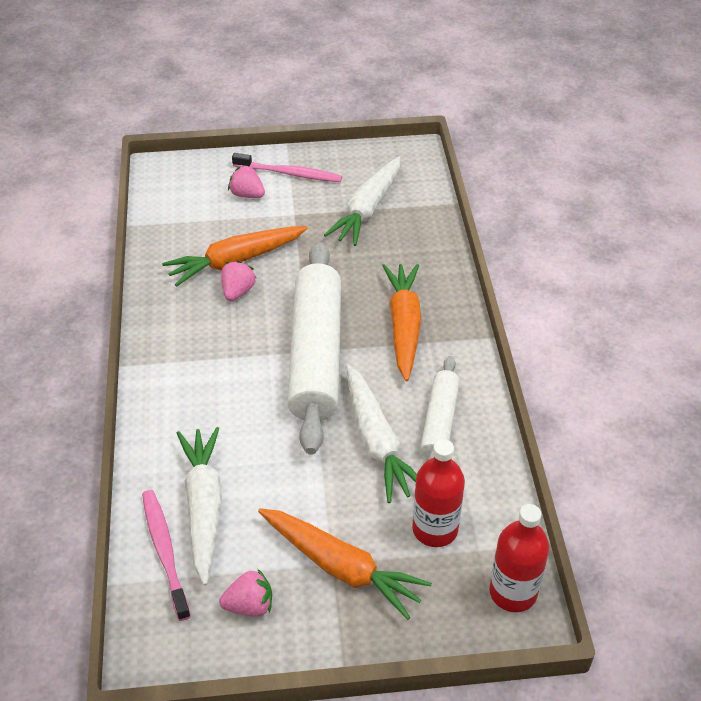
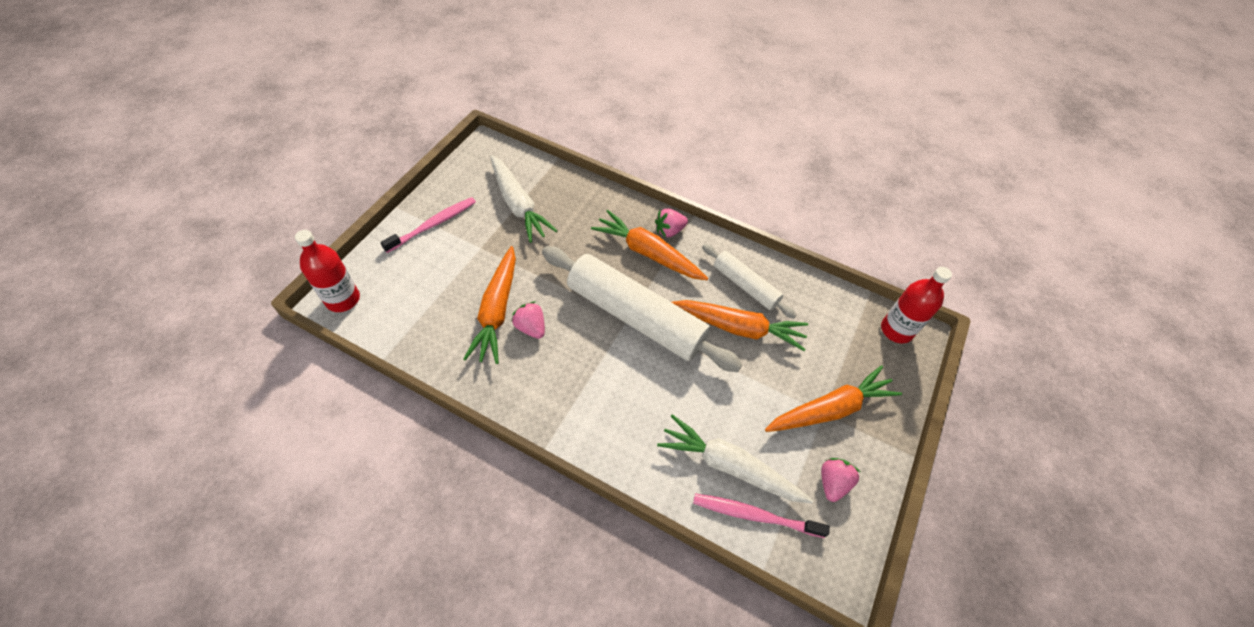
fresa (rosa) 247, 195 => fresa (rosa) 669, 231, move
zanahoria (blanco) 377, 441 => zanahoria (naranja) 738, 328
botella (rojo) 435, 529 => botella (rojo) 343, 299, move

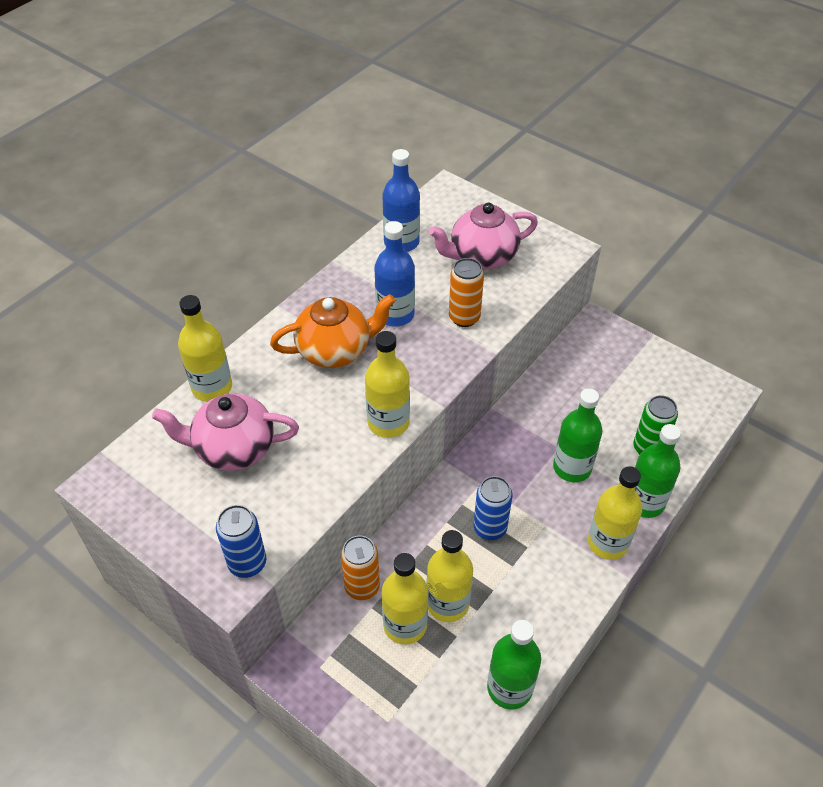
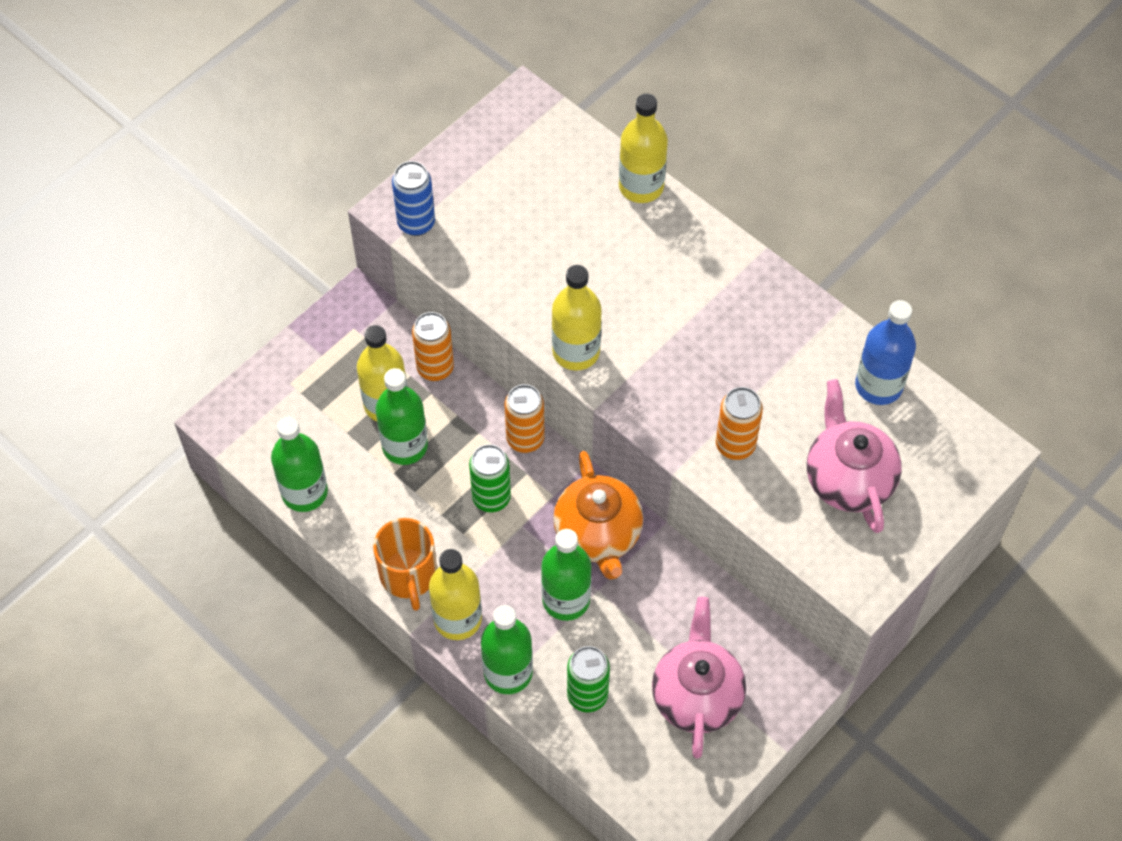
botella (azul) 395, 314 => nothing
tetera (naranja) 335, 350 => tetera (naranja) 598, 535, move
tetera (rosa) 233, 449 => tetera (rosa) 696, 695, move
lata (azul) 490, 528 => lata (verde) 491, 498
botella (amarillo) 447, 603 => botella (verde) 405, 446
nothing => lata (naranja) 525, 439
nothing => taza (naranja) 408, 575

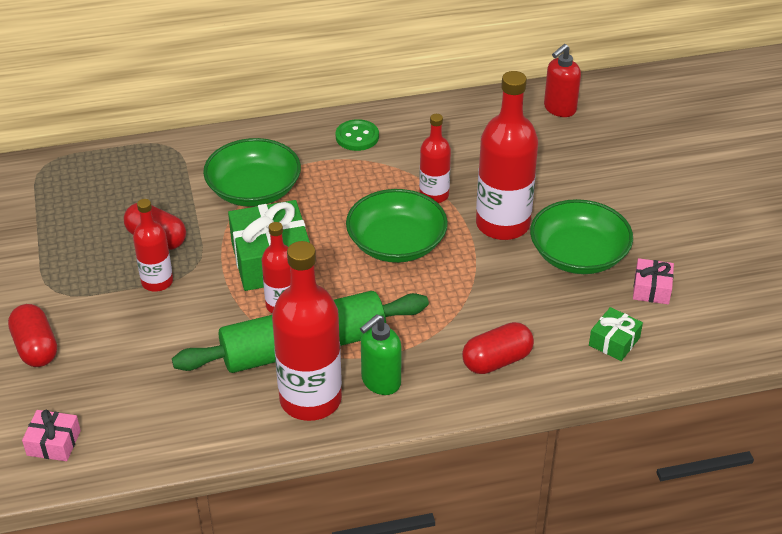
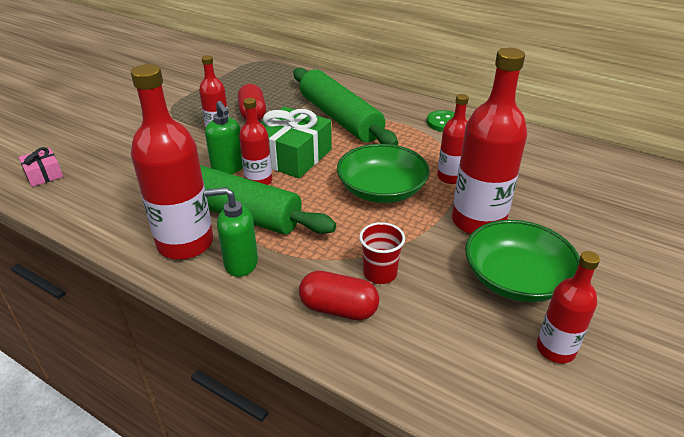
dispensador de jabón (rojo) 559, 109 => nothing
cuenco (verde) 254, 190 => rodillo (verde) 340, 118
regalo (rosa) 651, 289 => botella (rojo) 555, 349
cápsula (rojo) 35, 348 => nothing
regalo (verde) 614, 341 => nothing
nothing => dispensador de jabón (verde) 228, 168
nothing => vaso (rojo) 380, 273

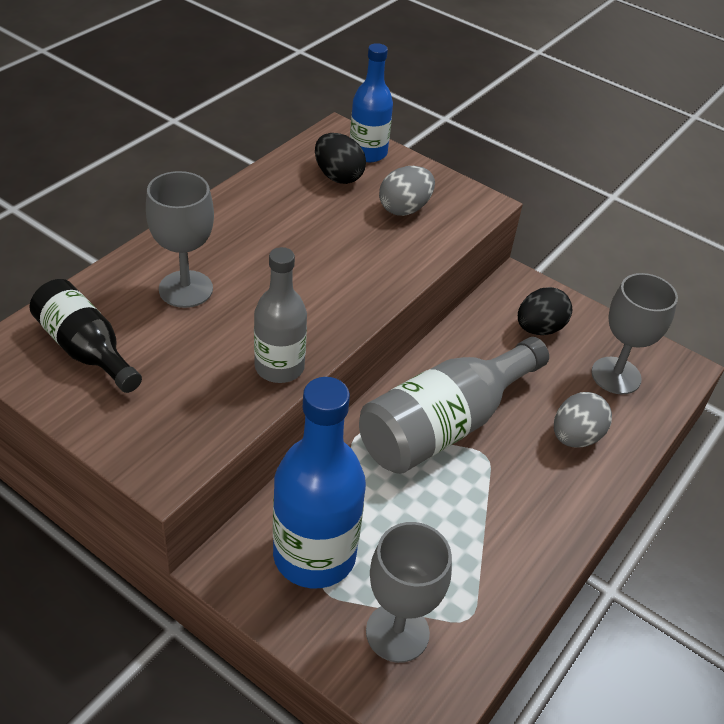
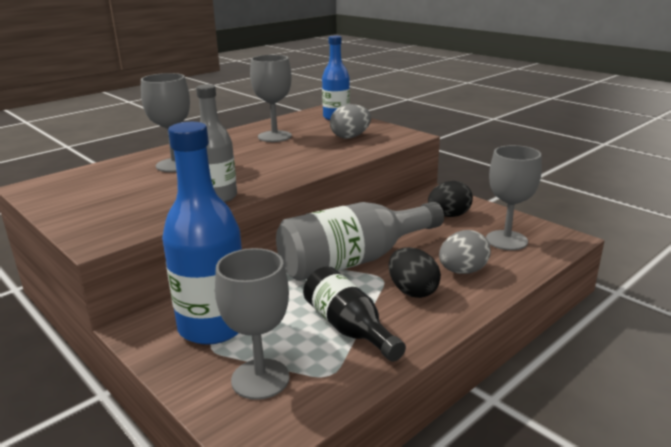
huevo (negro) 338, 176 => huevo (negro) 412, 291, move
botella (negro) 86, 349 => botella (negro) 349, 328, move
nothing => copa (gris) 274, 136

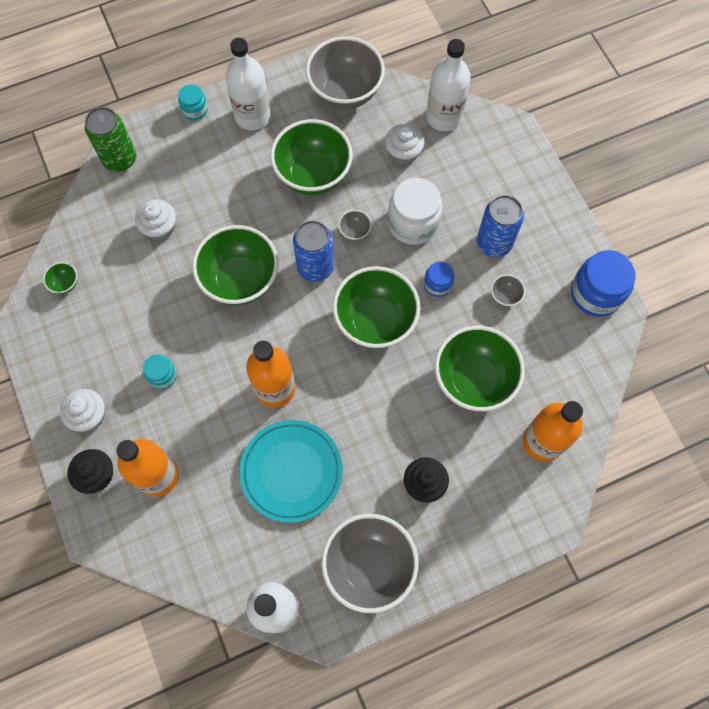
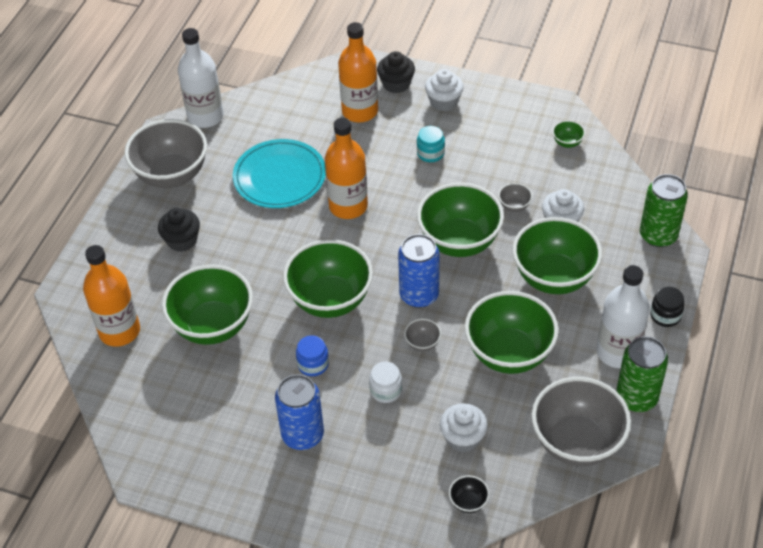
botella (blanco) 444, 117 => cuenco (negro) 468, 502
tarro (turquesa) 195, 110 => tarro (negro) 665, 315
tarro (blanco) 413, 223 => tarro (blanco) 386, 390, x0.54
tarro (azul) 596, 293 => nothing
cuenco (gris) 505, 296 => cuenco (gris) 514, 206, move
nothing => cuenco (verde) 554, 277
nothing => lata (verde) 636, 397

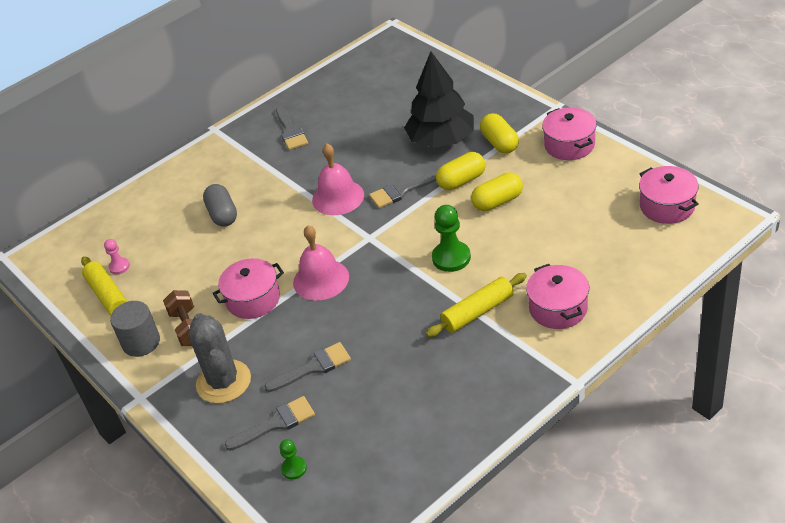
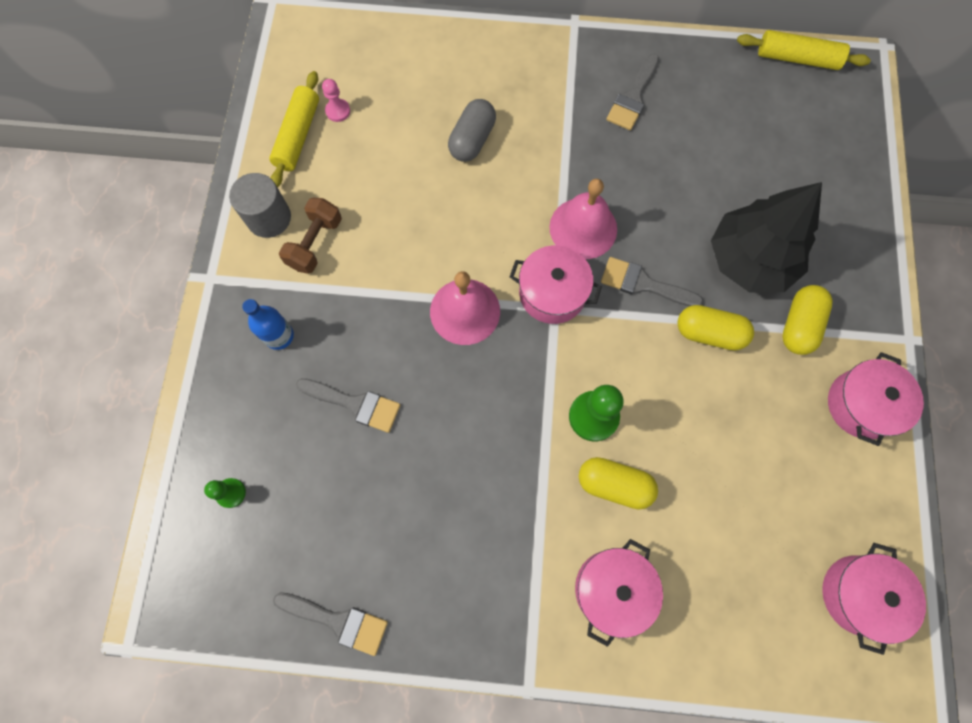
cápsula (amarillo) 497, 202 => cápsula (amarillo) 614, 484, move
olla (rosa) 253, 299 => olla (rosa) 552, 293, move
rodillo (amarillo) 478, 312 => rodillo (amarillo) 797, 59, move
cactus (gris) 223, 382 => botella (azul) 279, 336
pincel (gris) 276, 423 => pincel (gris) 338, 621, move

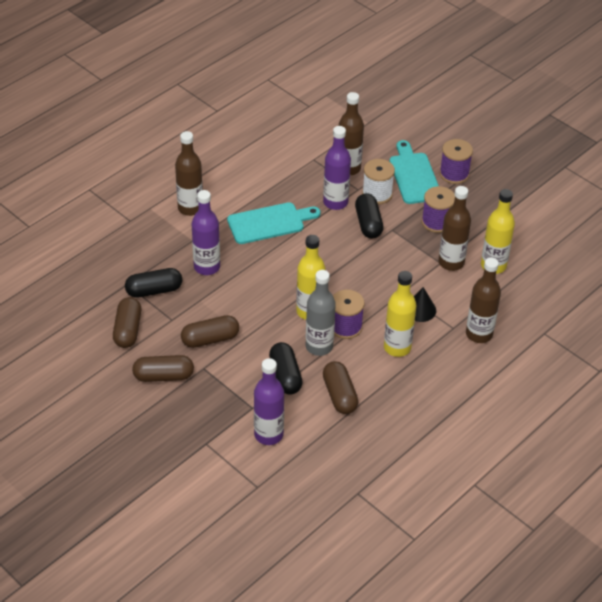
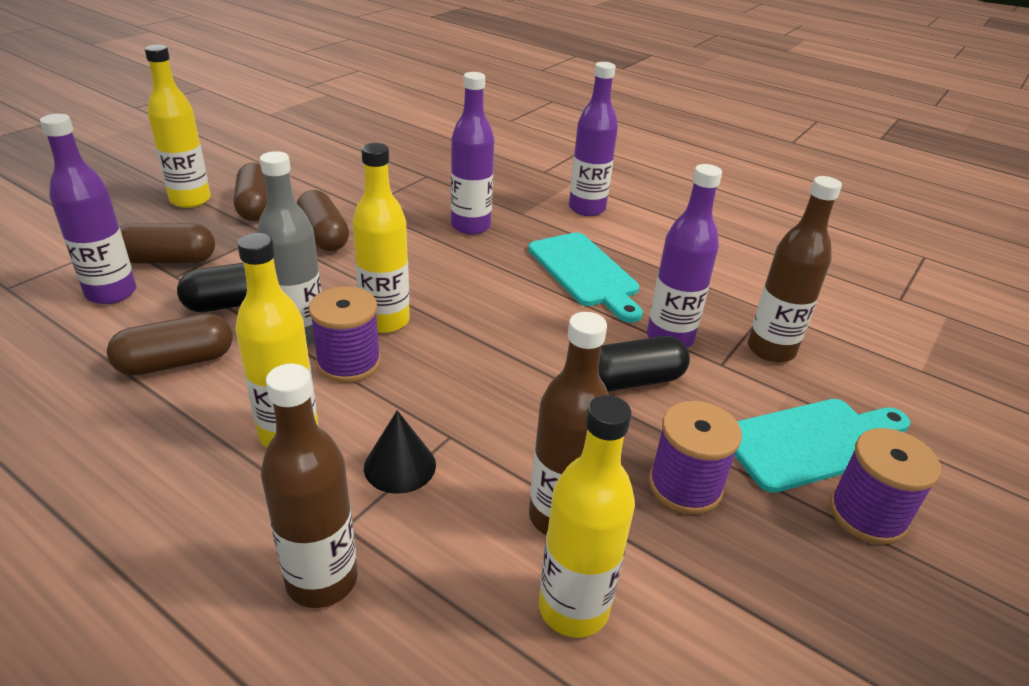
botella (marrón) 190, 208 => botella (morado) 587, 208
carrete (blanco) 377, 194 => nothing
cápsula (negro) 154, 290 => nothing
cápsula (marrón) 128, 330 => cápsula (marrón) 168, 260, move
nothing => botella (amarillo) 190, 200

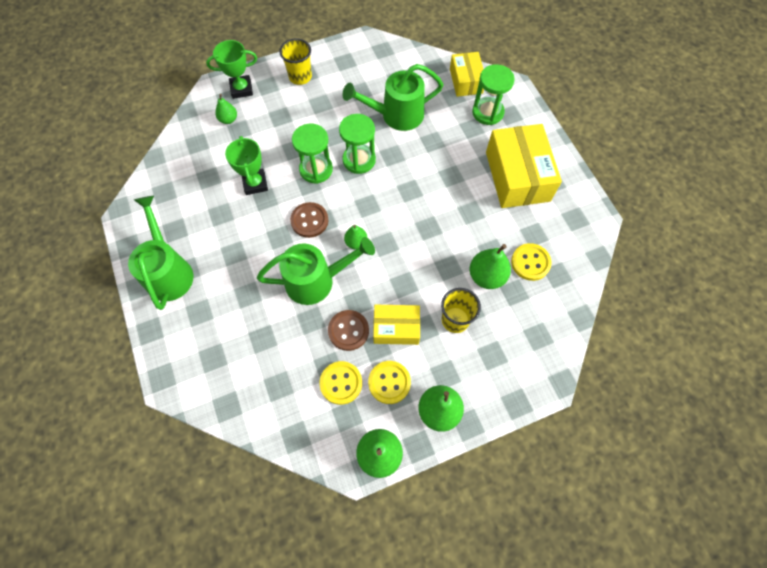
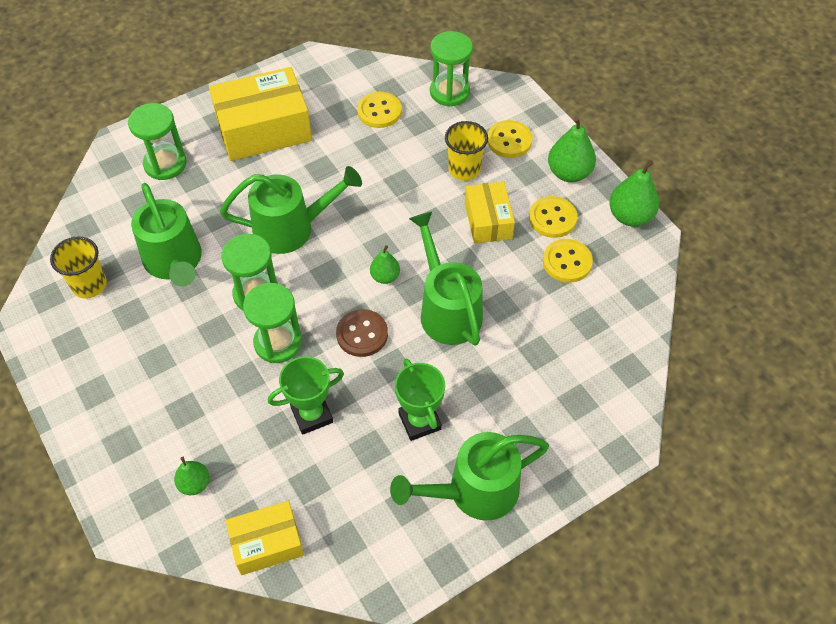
vaso (amarillo) 300, 77 => vaso (amarillo) 89, 285, move
trofeo (verde) 241, 89 => trofeo (verde) 419, 421, move
caja (amarillo) 466, 81 => caja (amarillo) 267, 543, move
pera (verde) 486, 276 => nothing
botón (marrón) 348, 331 => nothing
nothing => reloj de arena (verde) 449, 92
nothing => botón (amarillo) 509, 140
nothing => regadera (verde) 292, 228

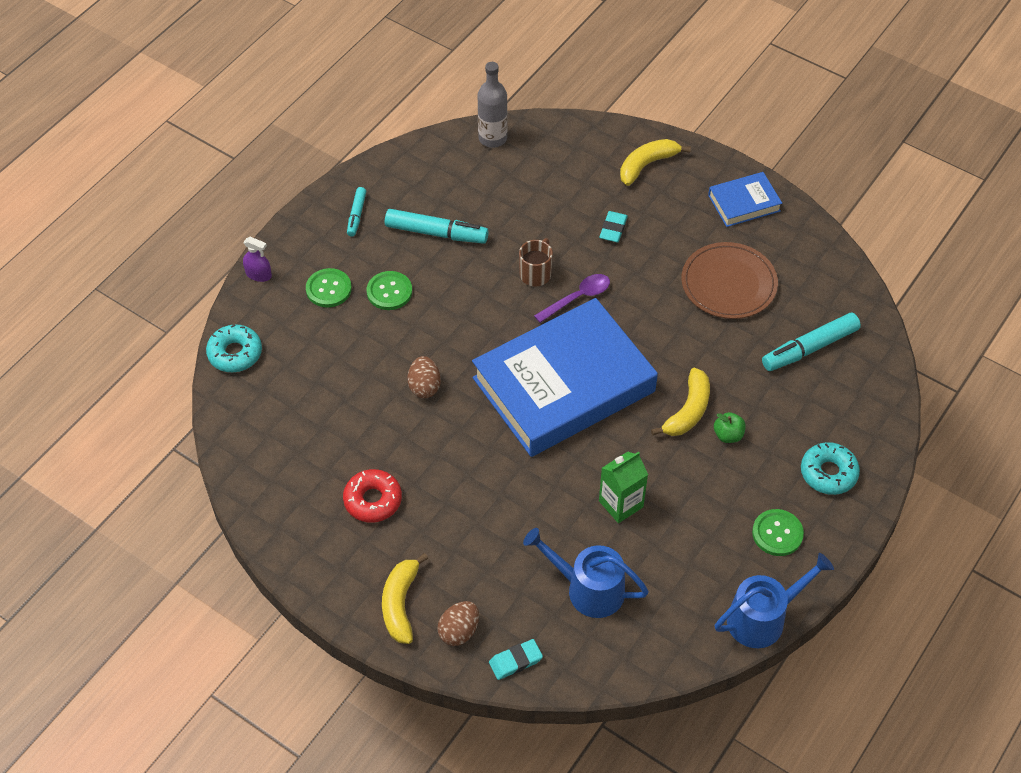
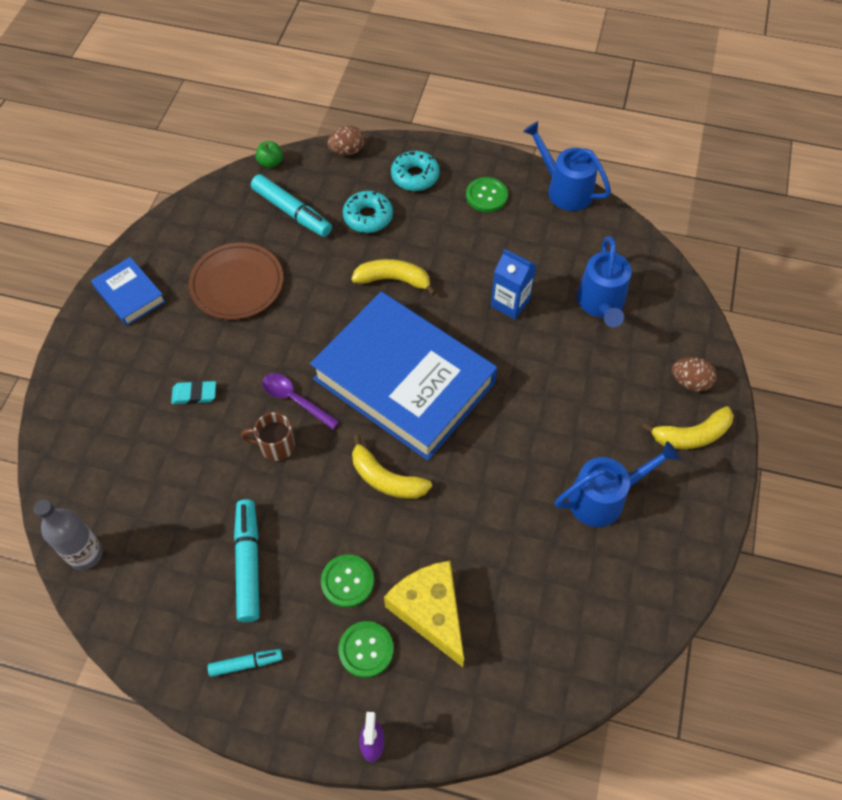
plátano (amarillo) 647, 165 => plátano (amarillo) 386, 479, move
rosquilla (turquesa) 235, 353 => rosquilla (turquesa) 368, 217, move
huevo (marrón) 424, 386 => huevo (marrón) 347, 151, move
manzana (verde) 728, 435 => manzana (verde) 270, 163, move
cartón de leche (verde) 621, 504 => cartón de leche (azul) 510, 303
rosquilla (rojo) 373, 500 => regadera (azul) 603, 498
goma de borrar (turquesa) 515, 661 => nothing
nothing => queso (amarillo) 430, 611

